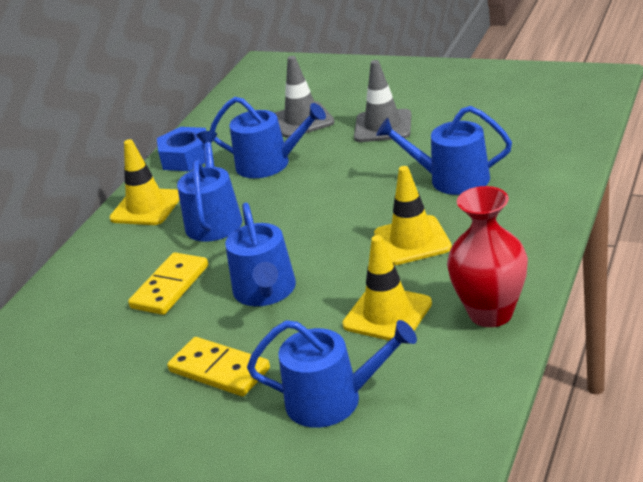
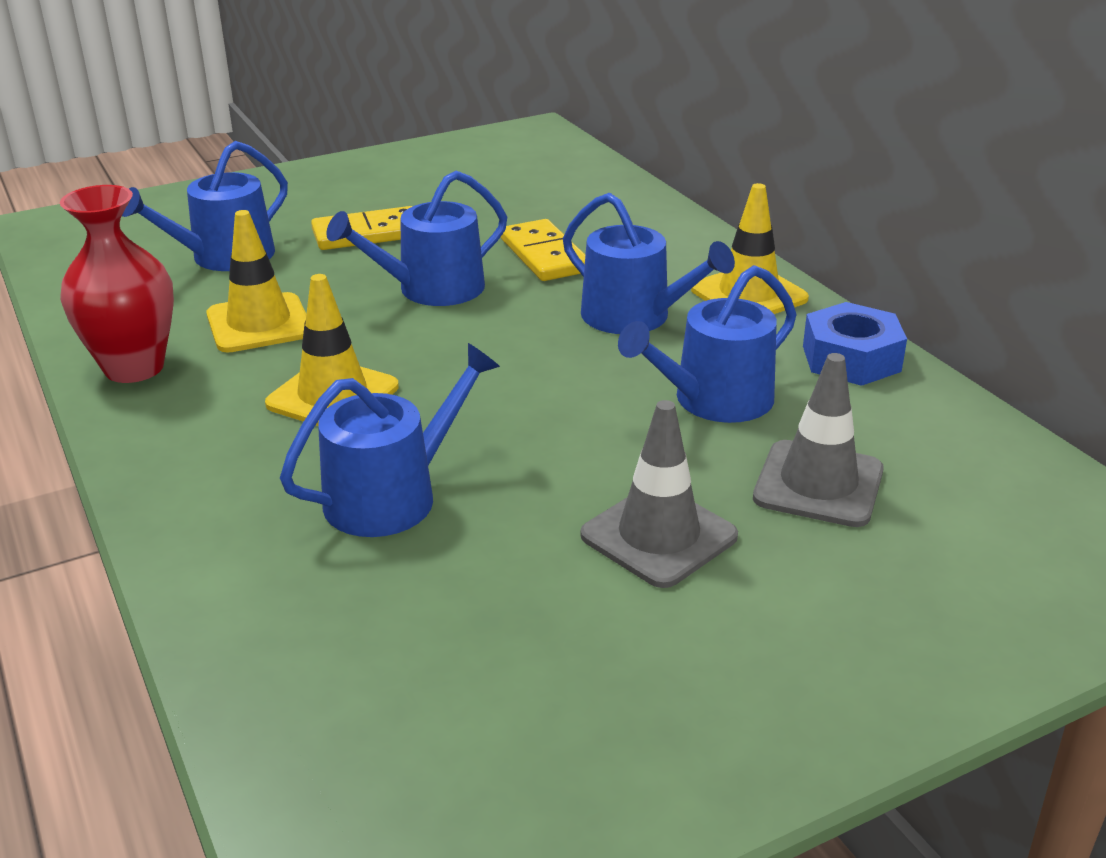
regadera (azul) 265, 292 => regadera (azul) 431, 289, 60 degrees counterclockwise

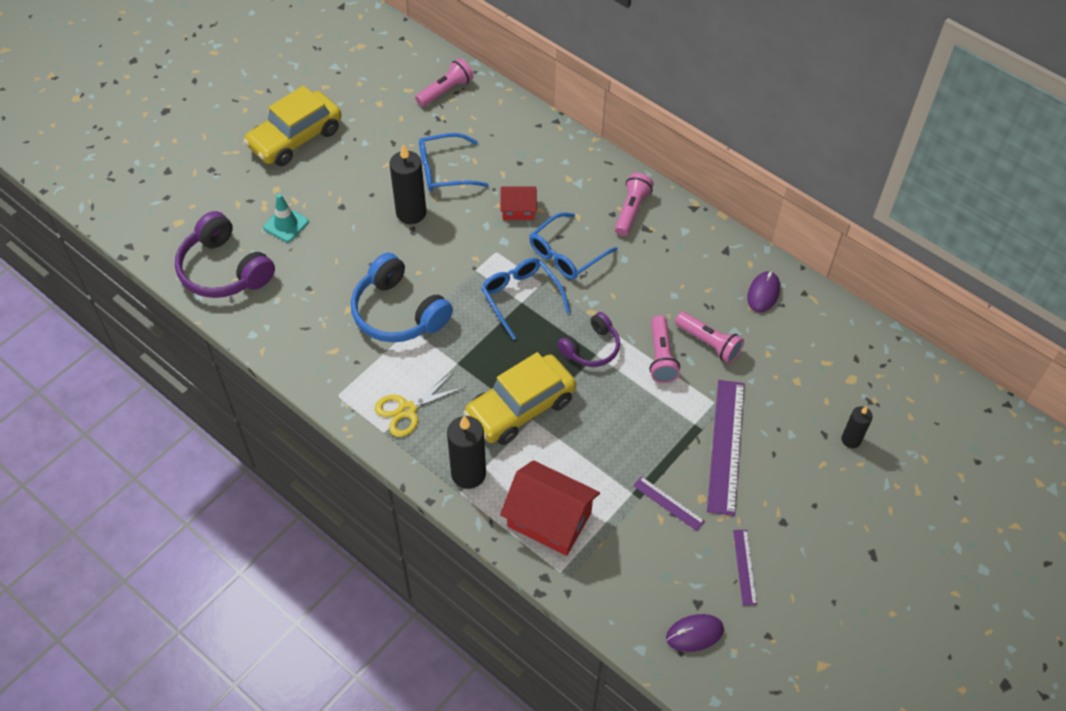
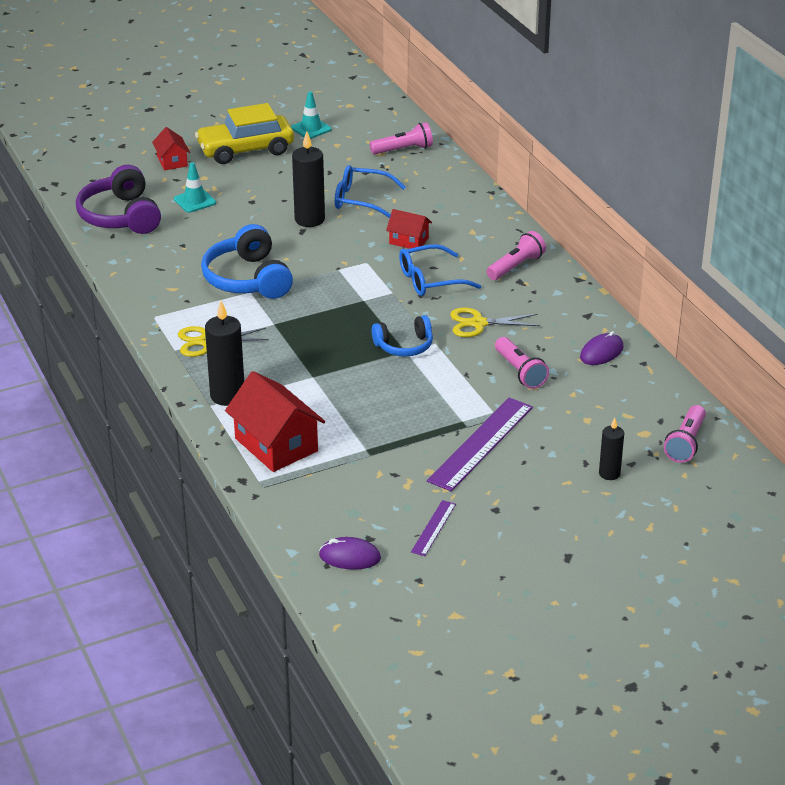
gafas (azul) 521, 298 => nothing
auriculares (morado) 591, 348 => auriculares (azul) 404, 346
lámpara de mano (rosa) 661, 357 => lámpara de mano (rosa) 686, 443, move
coche (amarillo) 520, 407 => nothing
regla (morado) 668, 503 => nothing
nothing => cono de tráfico (turquesa) 311, 129
nothing => casa (rojo) 172, 161
nothing => tijeras (amarillo) 478, 323

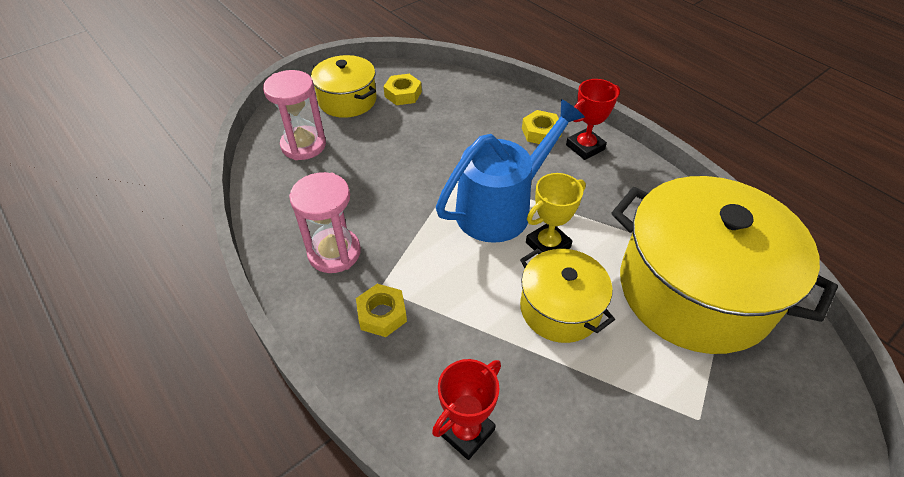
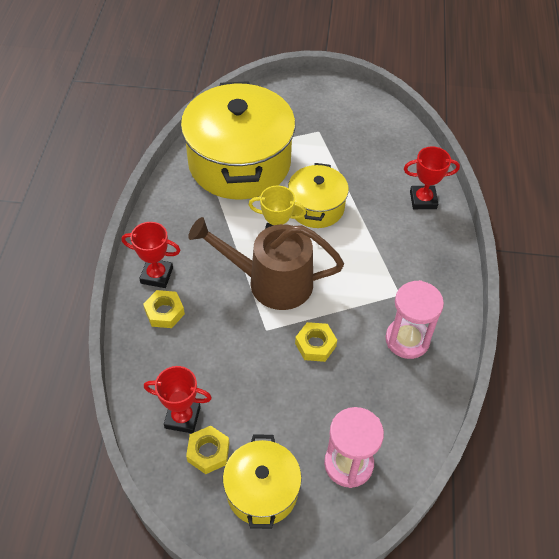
regadera (azul) 502, 208 => regadera (marrón) 270, 282
tuerca (amarillo) 382, 314 => tuerca (amarillo) 315, 345, move
nothing => trofeo (rojo) 182, 417

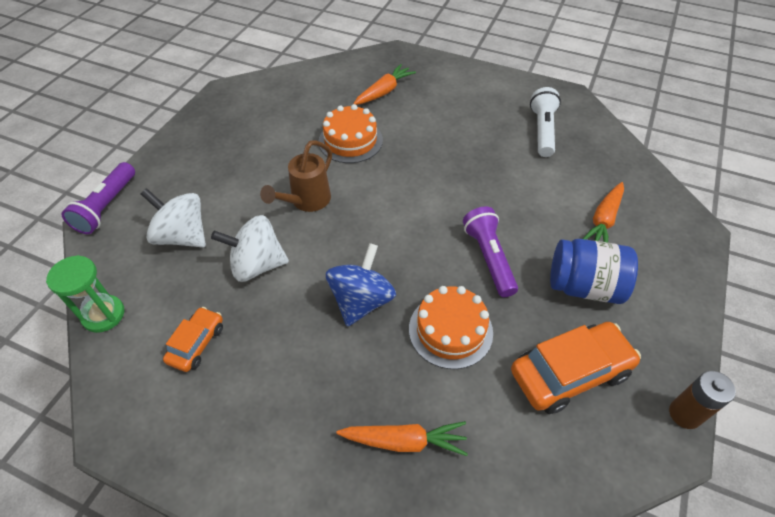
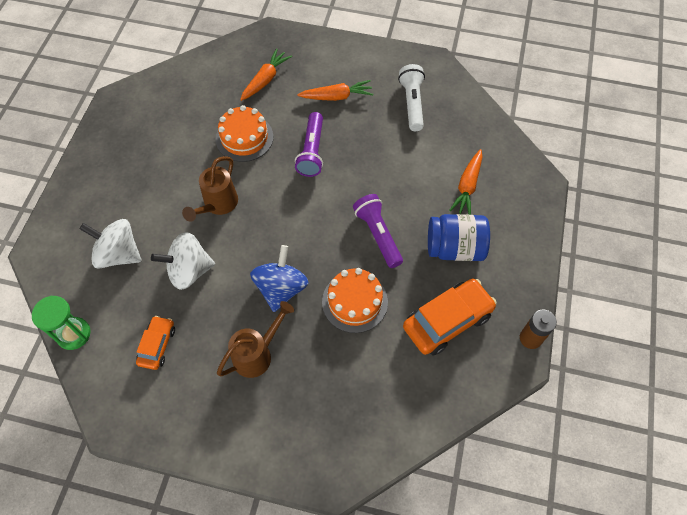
lámpara de mano (morado) 107, 206 => lámpara de mano (morado) 312, 151, move
zanahoria (naranja) 405, 441 => zanahoria (naranja) 337, 96, move
nothing => regadera (marrón) 257, 354

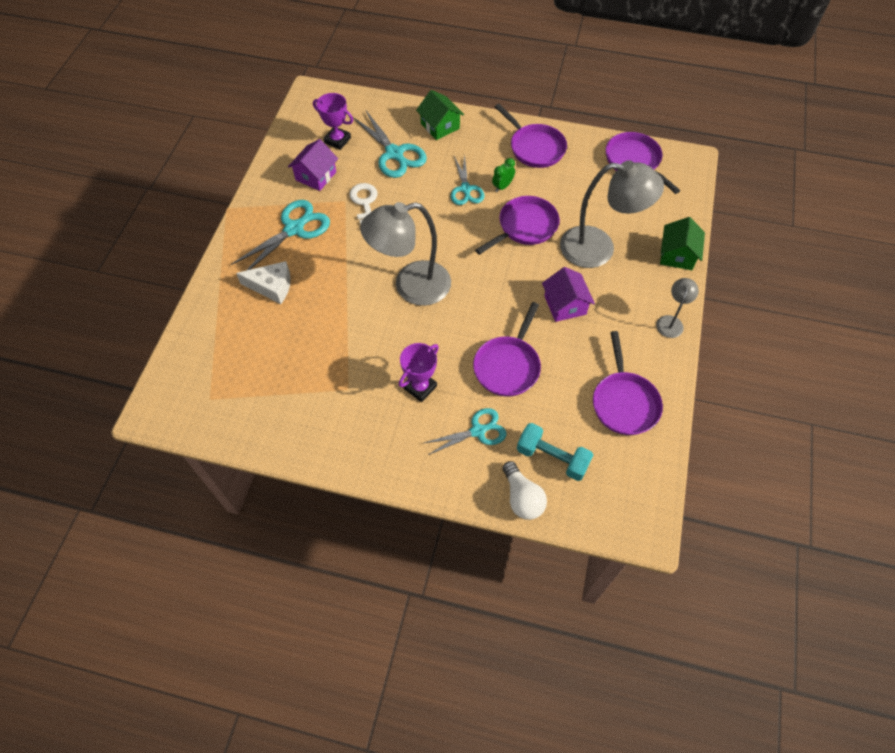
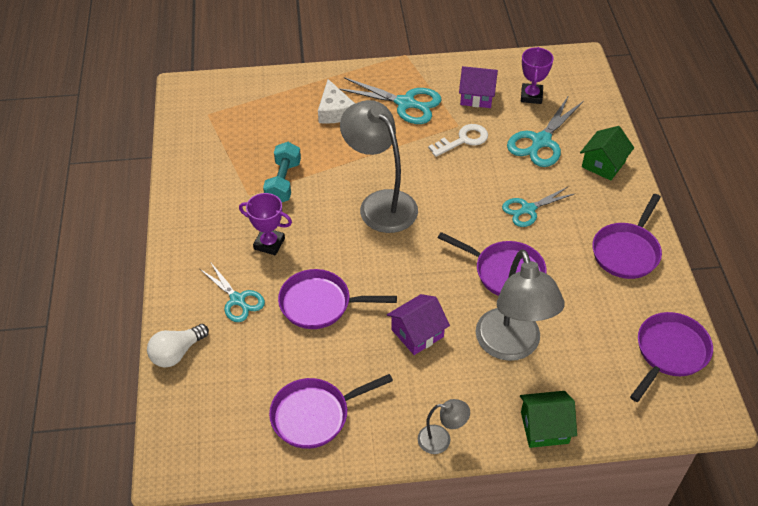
despertador (verde) 502, 186 => nothing
mancuerna (turquesa) 552, 458 => mancuerna (turquesa) 283, 182, move

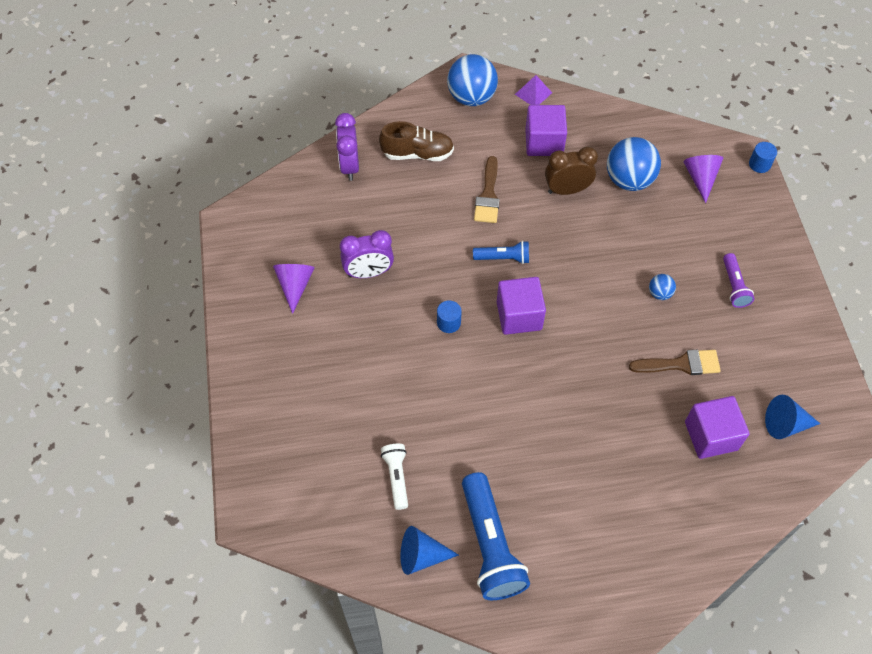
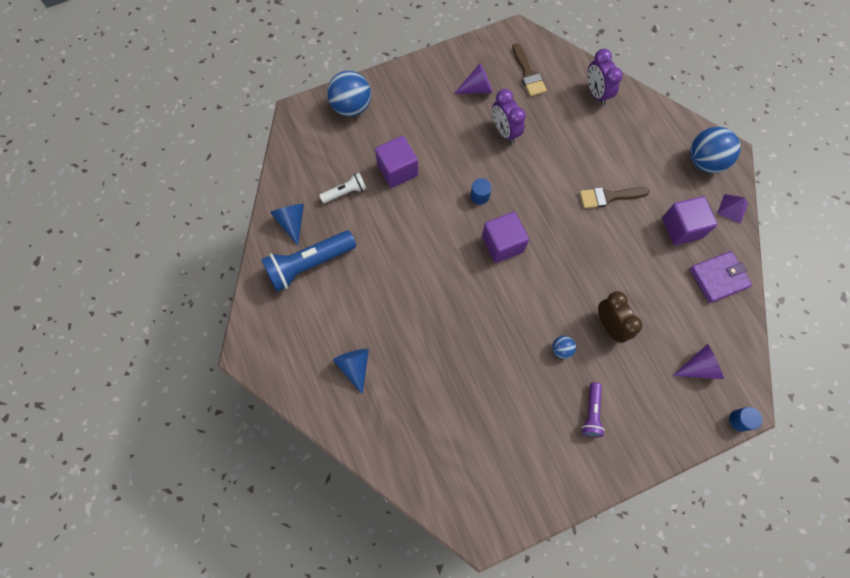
despertador (morado) 349, 166 => despertador (morado) 596, 93, 90 degrees counterclockwise
zapato (marrón) 417, 154 => nothing
pelota (azul) 629, 180 => pelota (azul) 351, 107, move
despertador (marrón) 567, 190 => despertador (marrón) 610, 326, move
lámpara de mano (azul) 503, 258 => nothing
lámpara de mano (morado) 734, 286 => lámpara de mano (morado) 591, 413, 60 degrees counterclockwise
pincel (marrón) 681, 364 => pincel (marrón) 528, 74, move
cono (azul) 785, 424 => cono (azul) 355, 367, move
cubo (morado) 711, 436 => cubo (morado) 397, 170, move
nothing => cartera (morado) 718, 278

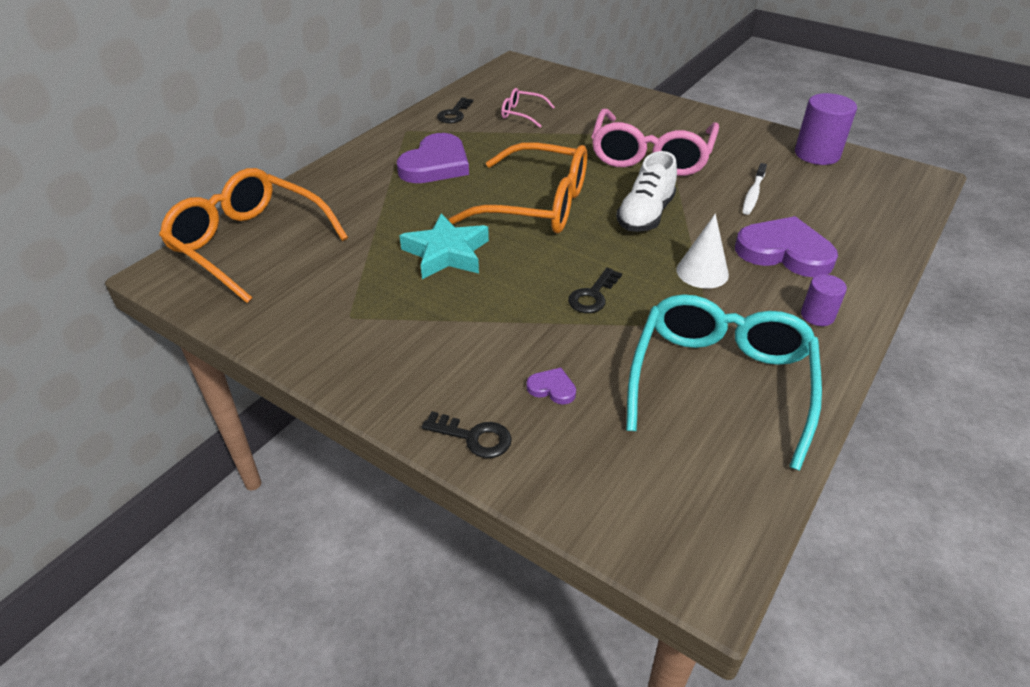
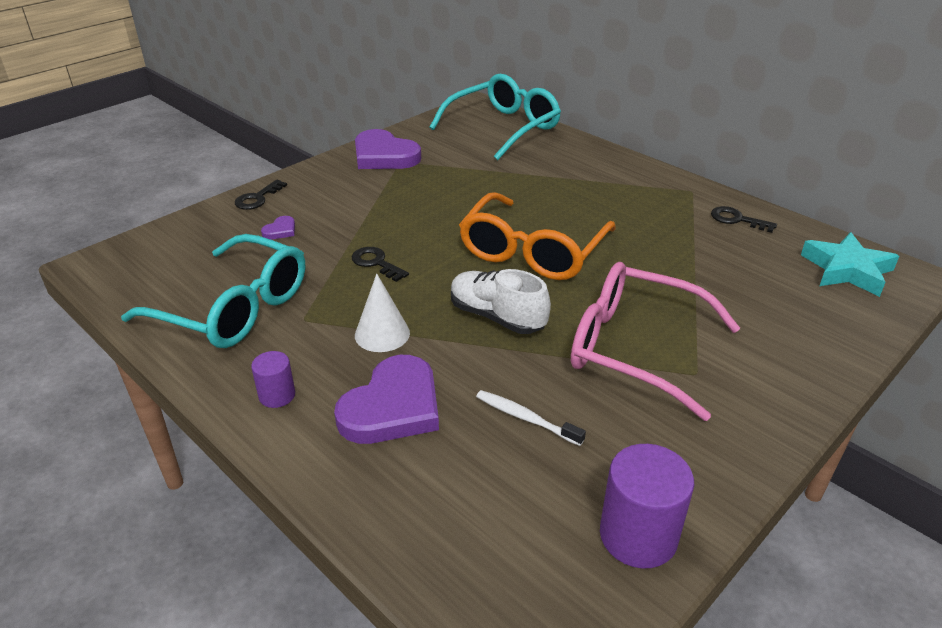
gafas (rosa) 522, 114 => nothing
corazón (morado) 435, 164 => corazón (morado) 384, 156, move
gafas (naranja) 249, 243 => gafas (turquesa) 503, 128
estrella (turquesa) 446, 253 => estrella (turquesa) 847, 270, move

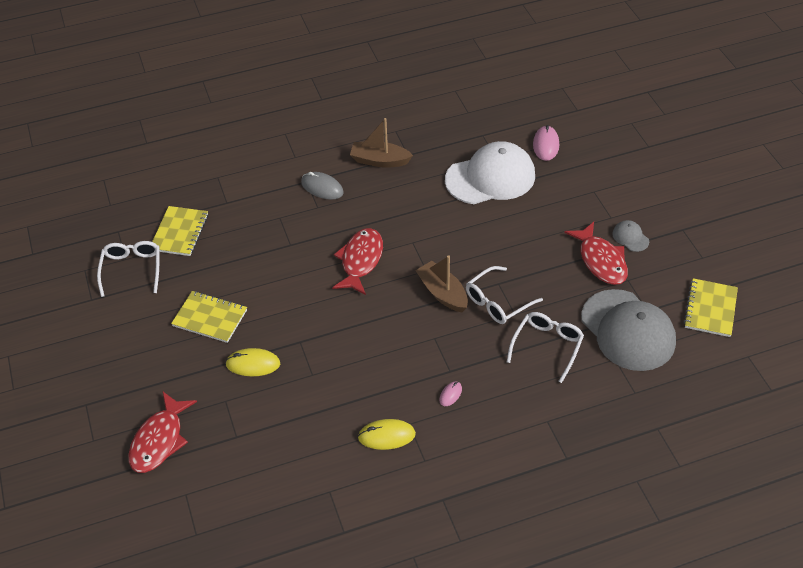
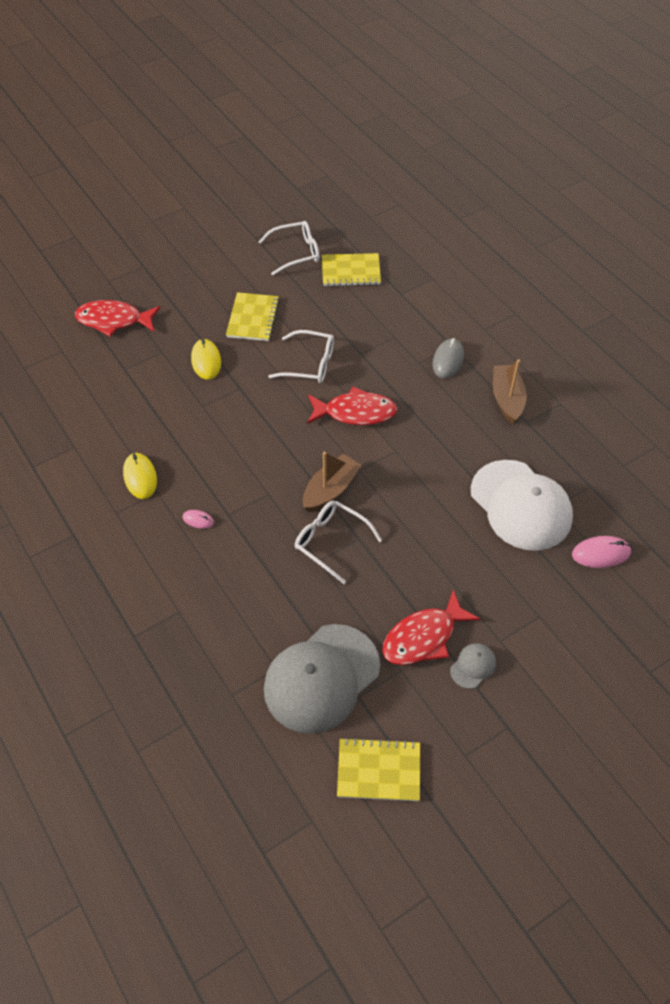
gafas (blanco) 547, 347 => gafas (blanco) 309, 364, move

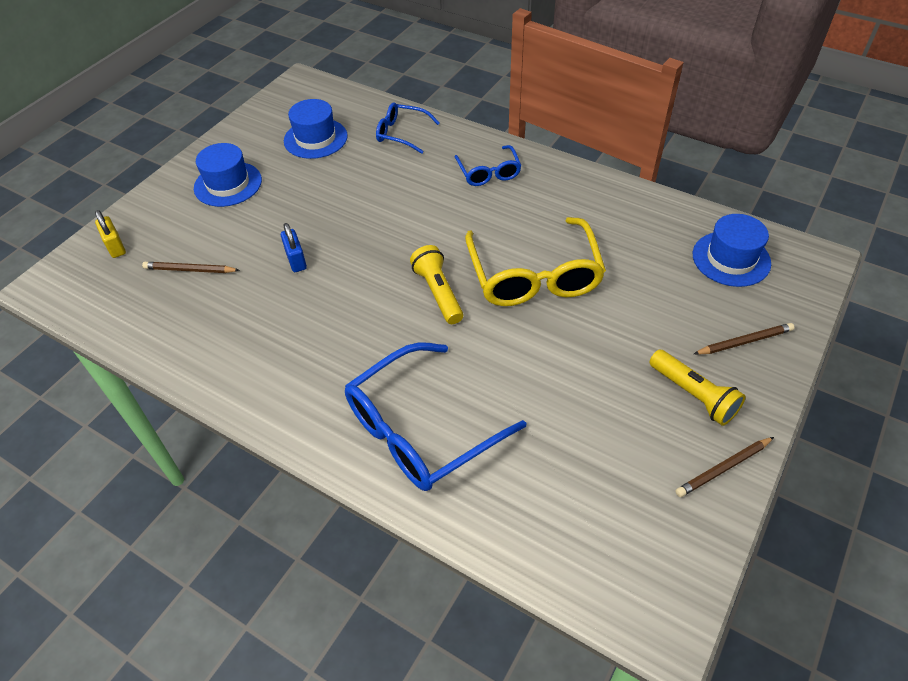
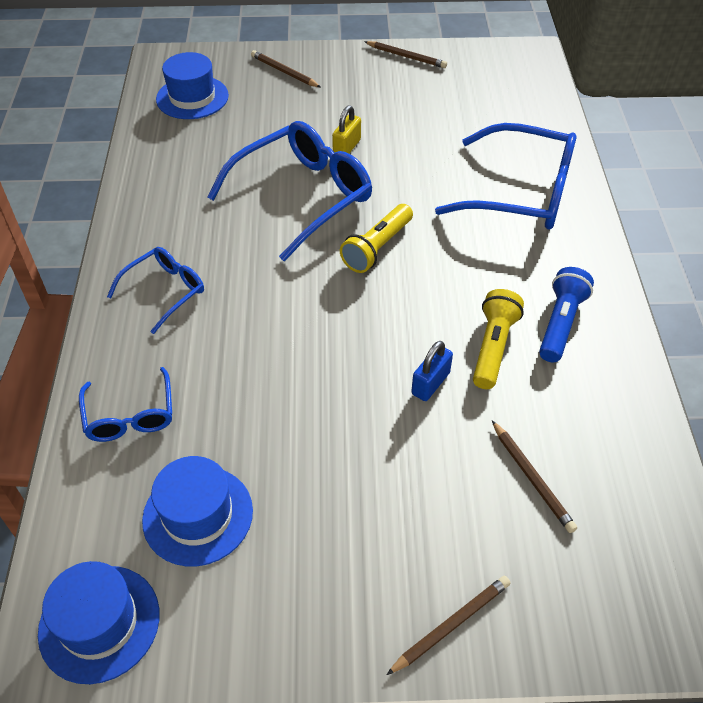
sombrero (azul) 228, 184 => sombrero (azul) 99, 623, move
candado (amarillo) 115, 246 => candado (amarillo) 346, 147, move
gafas (amarillo) 534, 276 => gafas (azul) 303, 196
lámpara de mano (amarillo) 693, 395 => lámpara de mano (amarillo) 493, 347, move
nothing => lámpara de mano (azul) 560, 323
nothing => lápiz (marrón) 451, 625

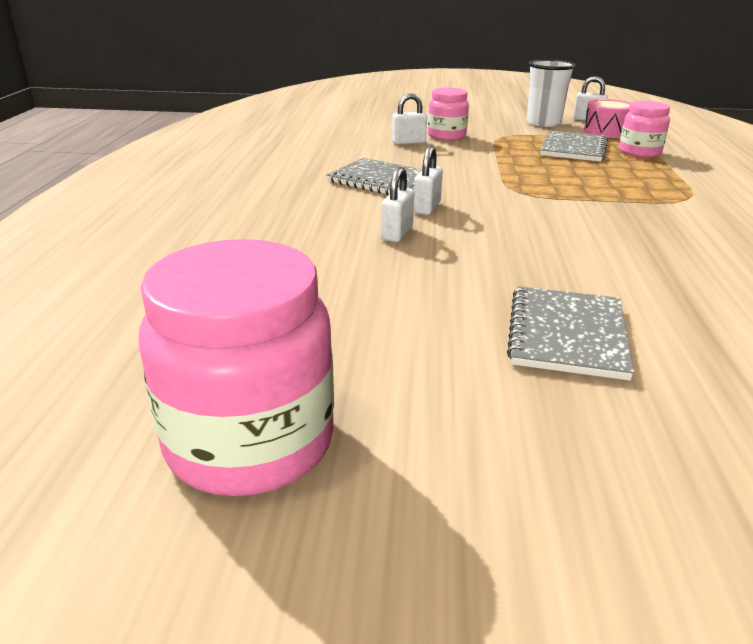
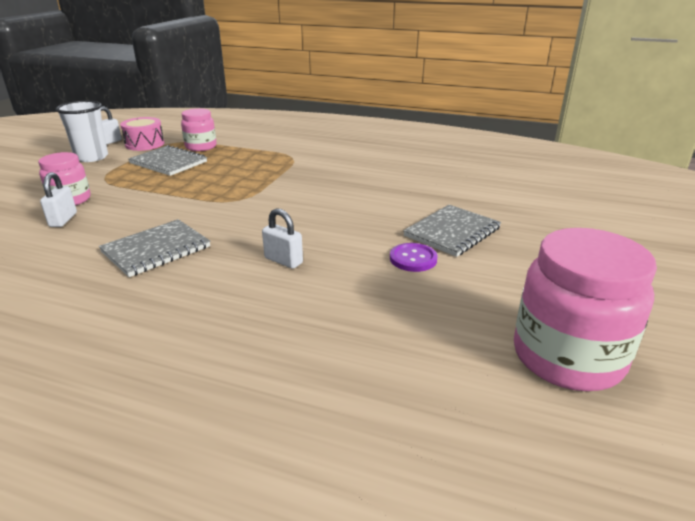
candado (blanco) 427, 208 => nothing
cuaderno (gris) 567, 335 => cuaderno (gris) 452, 232, 75 degrees counterclockwise
nothing => botón (morado) 413, 259

